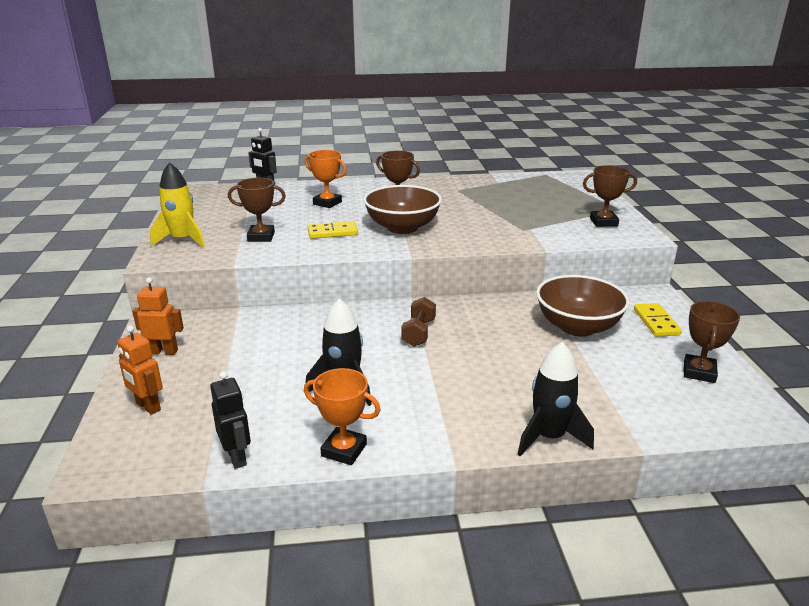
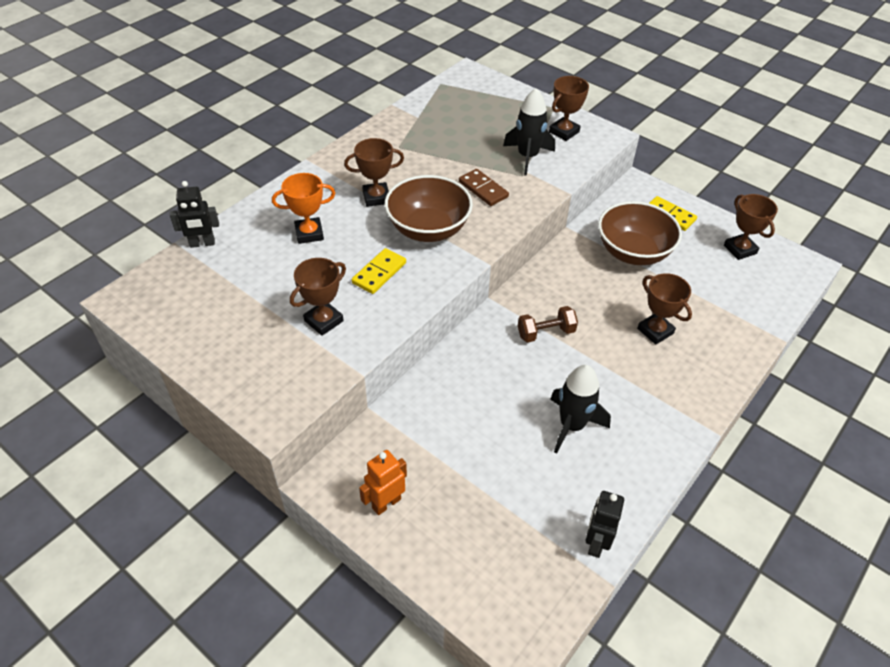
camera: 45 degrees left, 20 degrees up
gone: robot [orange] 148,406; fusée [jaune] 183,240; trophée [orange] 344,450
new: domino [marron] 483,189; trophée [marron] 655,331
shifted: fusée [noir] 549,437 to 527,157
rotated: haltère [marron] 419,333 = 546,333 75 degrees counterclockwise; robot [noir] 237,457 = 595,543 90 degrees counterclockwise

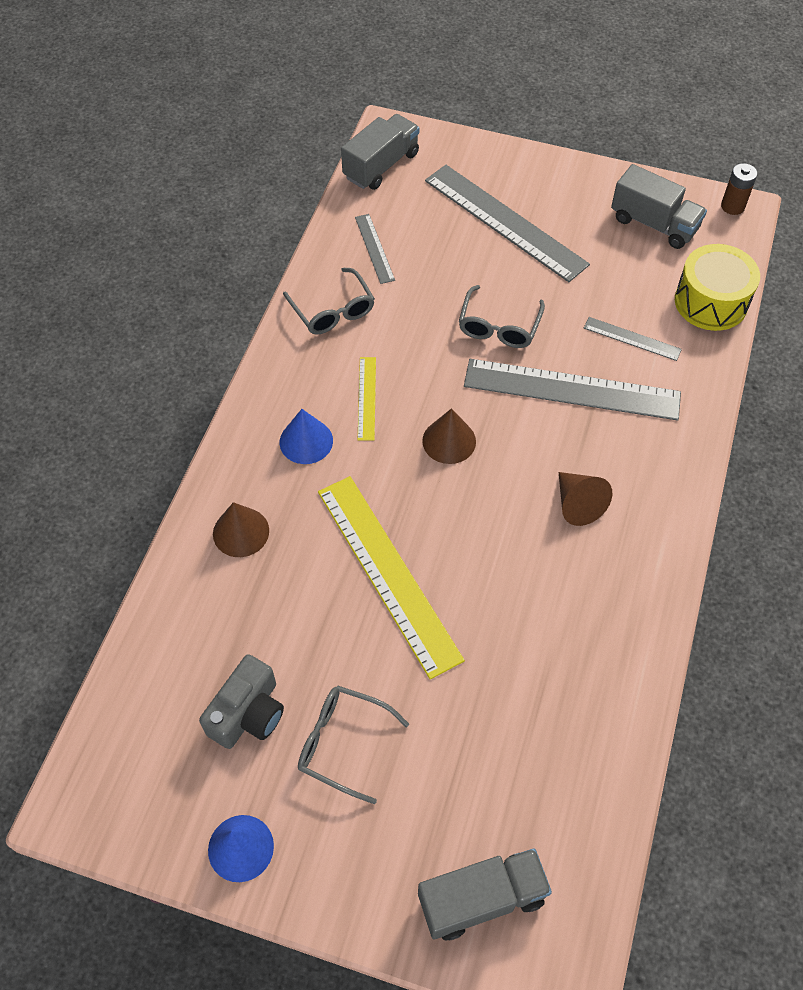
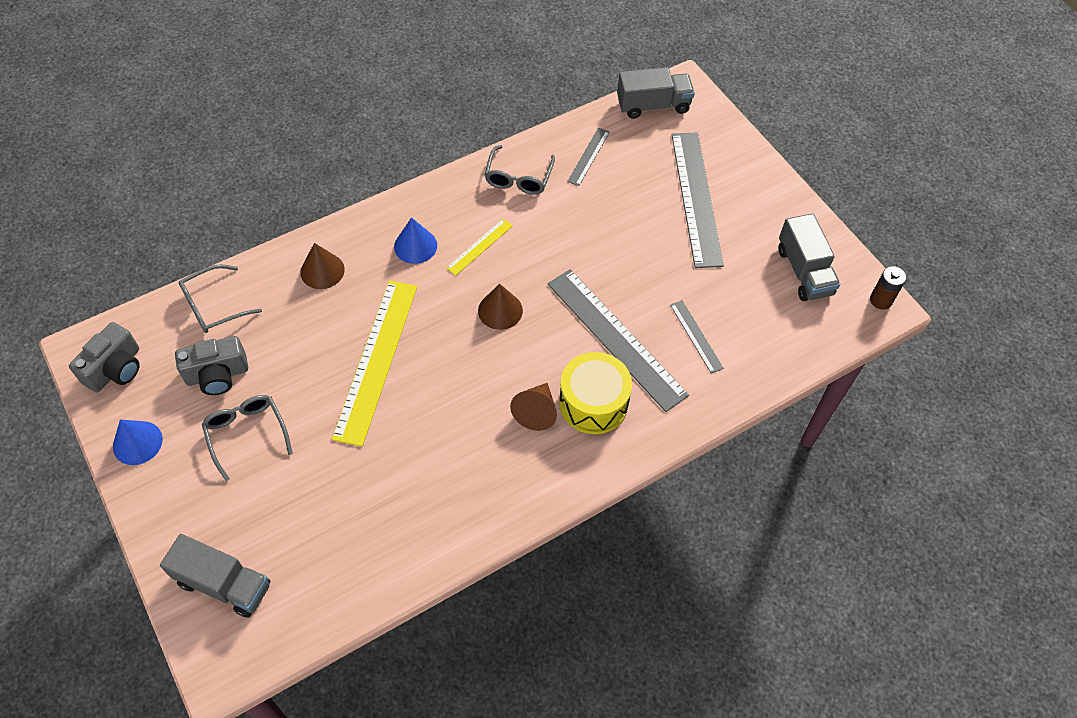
camera: 40 degrees right, 0 degrees up
new: appareil photo [gris] 115,369
shifted: lunettes [gris] 499,326 to 214,306; tambour [jaune] 711,302 to 593,403

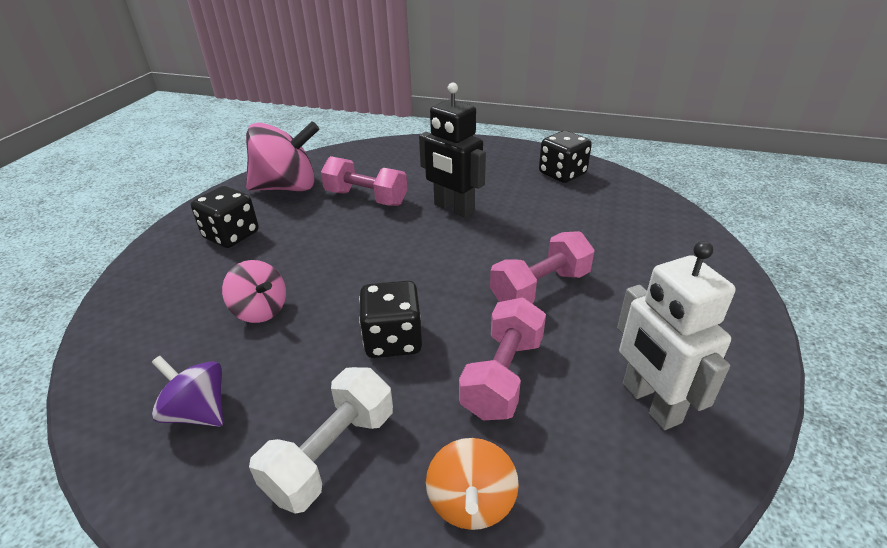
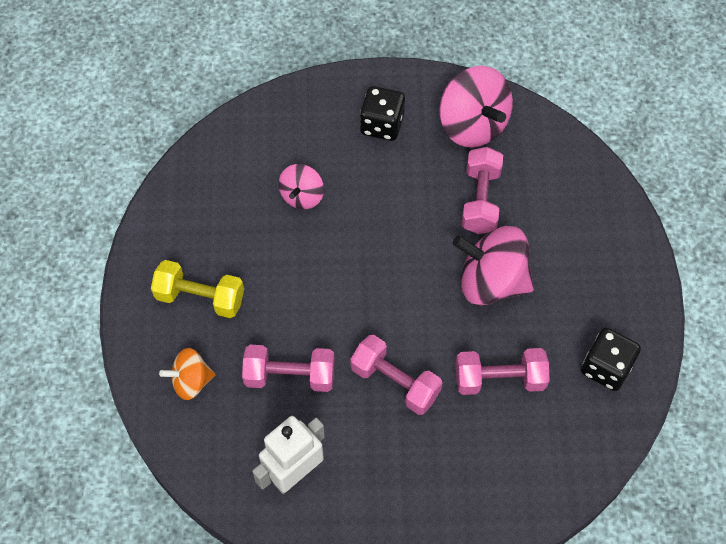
camera: 70 degrees right, 25 degrees up
gone: toupie [violet] 198,412; dé [noir] 393,340
new: haltère [rose] 499,379
swapped: robot [noir] 453,209 to toupie [rose] 491,281
repainted: haltère [blanc] 332,454 to haltère [jaune] 200,298

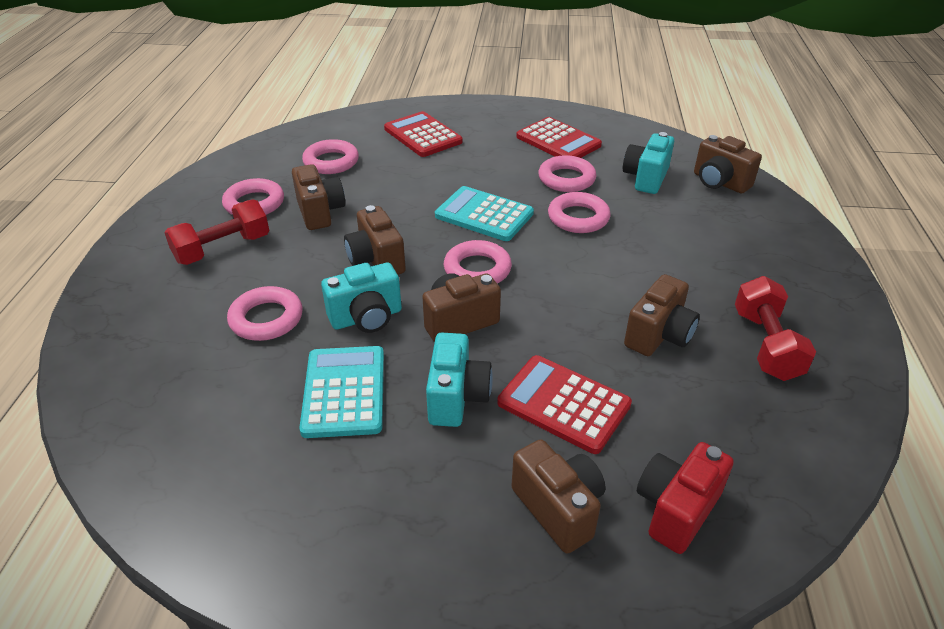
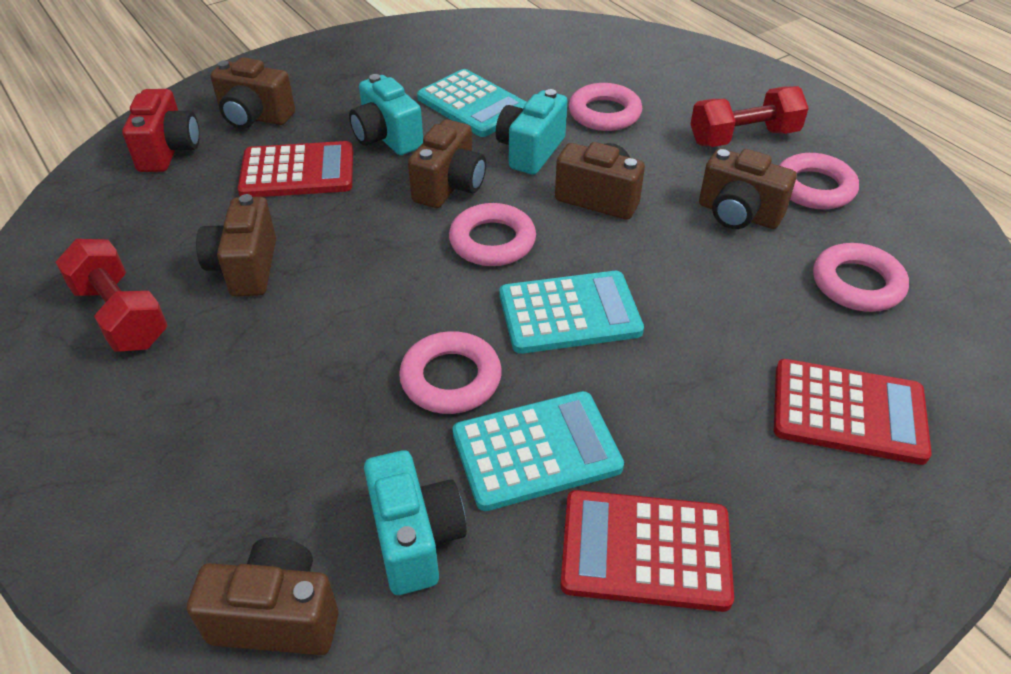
camera: 140 degrees right, 5 degrees up
swapped: anneau [rose] 566,179 to calculatrice [turquoise] 536,450
rotated: haltère [rouge] 223,249 = 743,137 60 degrees clockwise

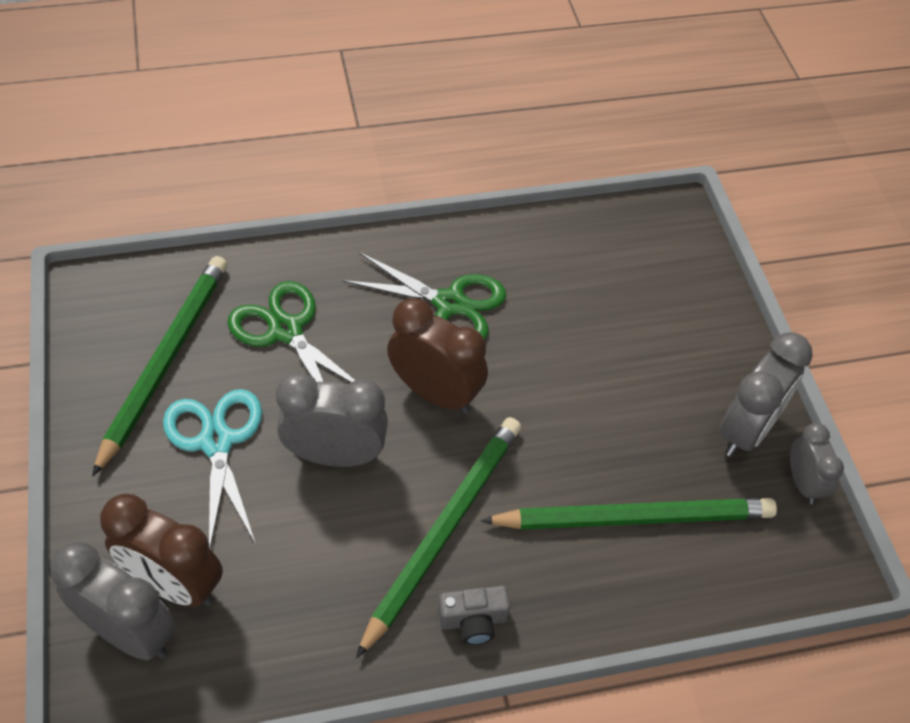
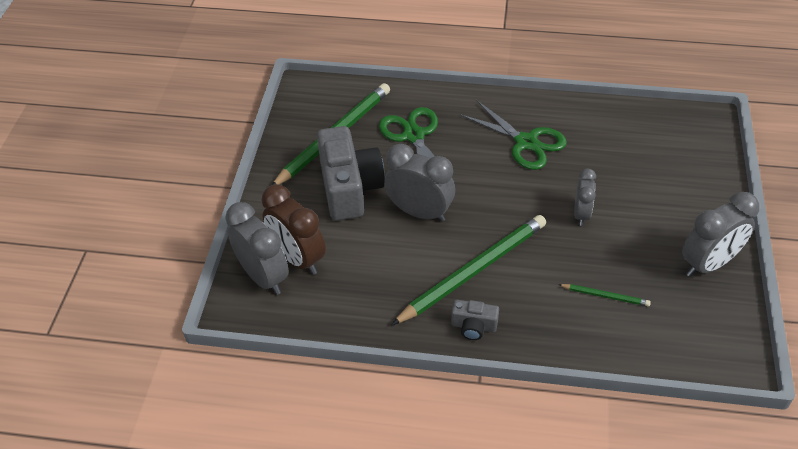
camera: 25 degrees right, 5 degrees down
gone: réveil [marron] 435,393
shifted: réveil [gris] 803,483 to 581,214
swapped: ciseaux [turquoise] 216,442 to appareil photo [gris] 349,188
scaled: crayon [vert] 634,517 = 605,296 x0.44

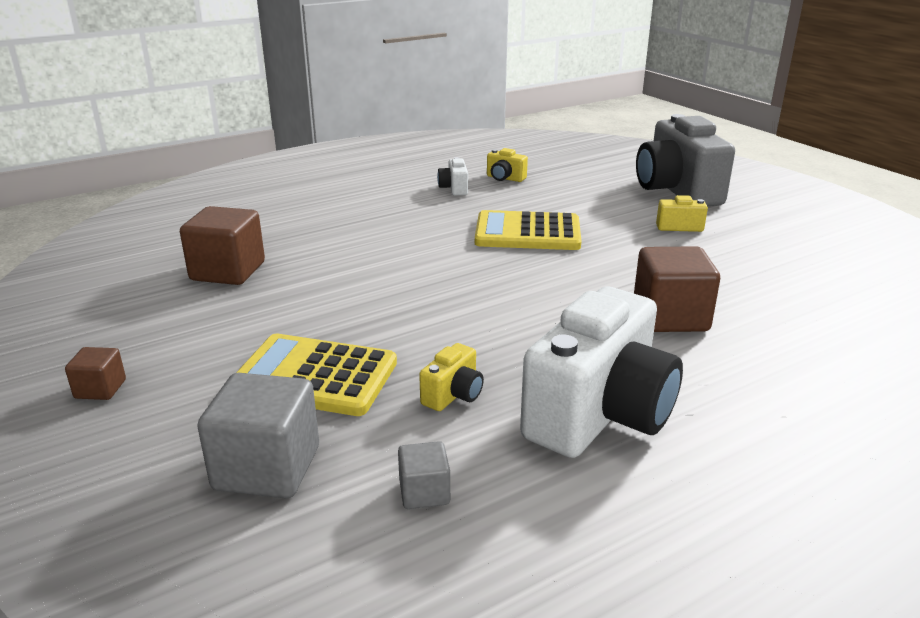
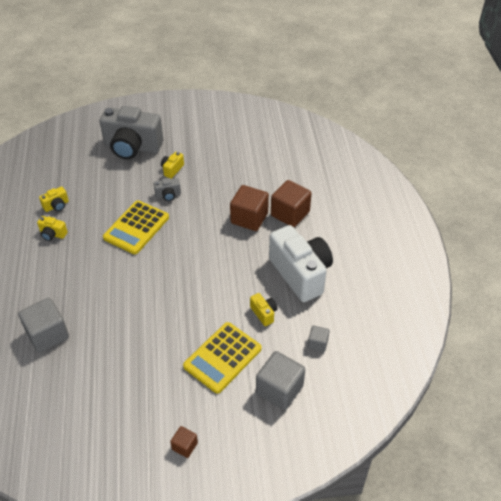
camera: 65 degrees left, 20 degrees up
new: cube [gris] 47,334; appareil photo [gris] 168,195
shifted: cube [marron] 228,271 to 290,214
repainted: appareil photo [blanc] 454,189 to appareil photo [jaune] 53,234

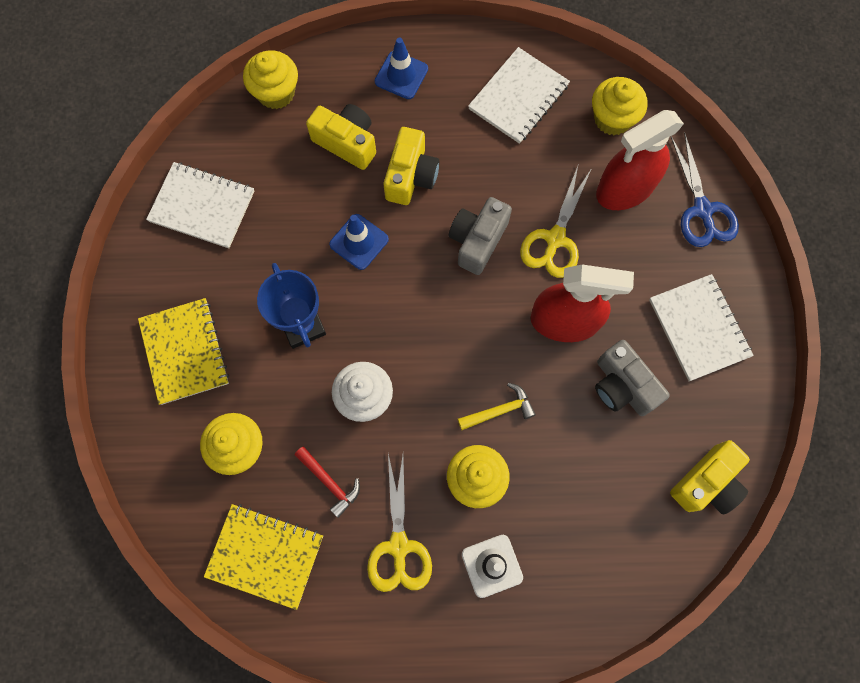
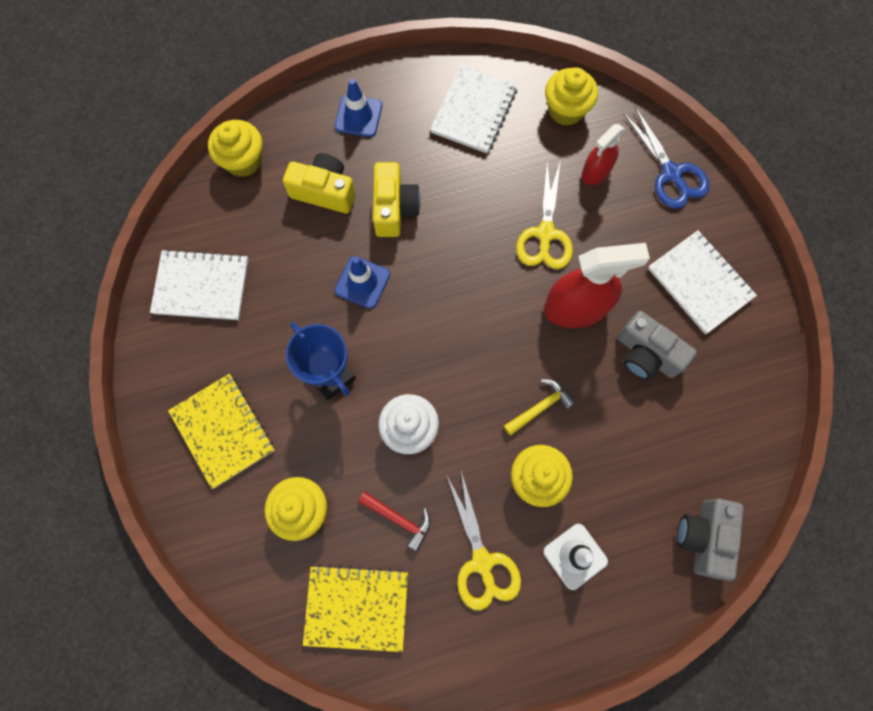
camera: 15 degrees left, 0 degrees up
gone: appareil photo [jaune] 707,483
shifted: appareil photo [gris] 477,241 to 703,537
scaled: vaporisateur [rouge] 625,189 = 596,171 x0.59

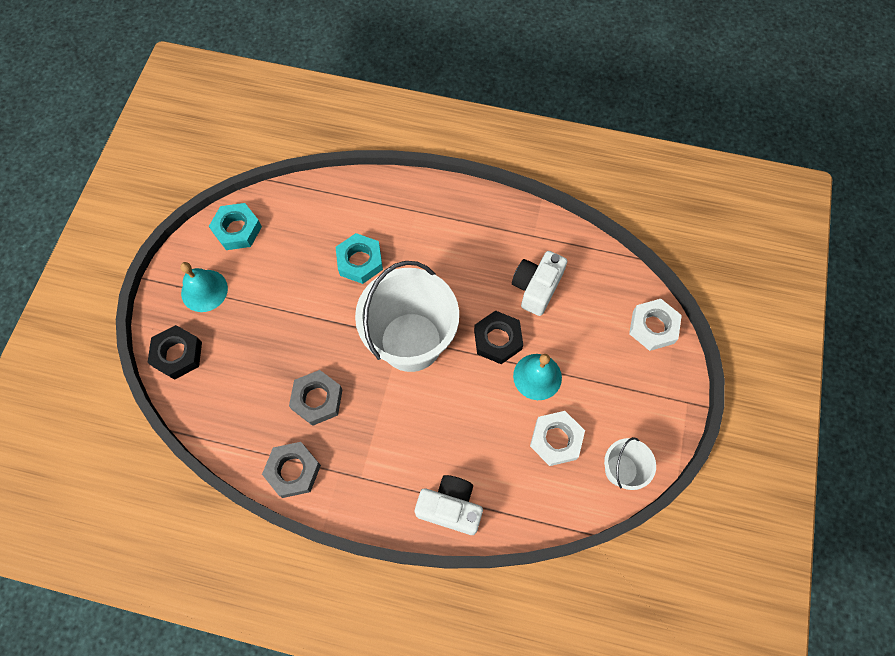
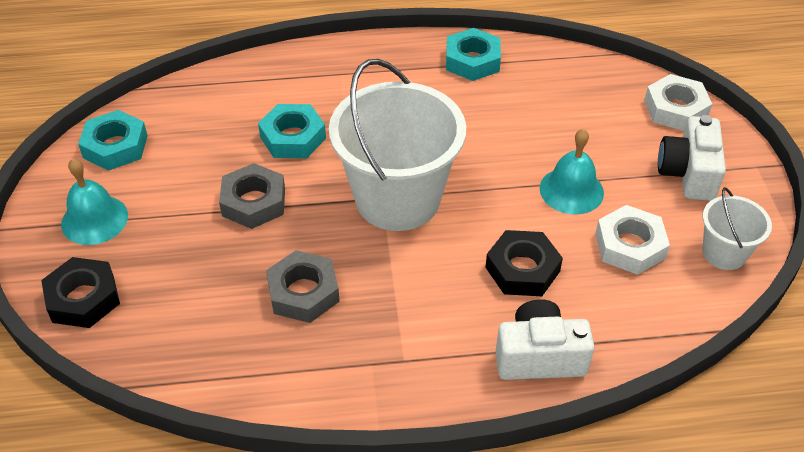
camera: 20 degrees left, 20 degrees down
new: écrou [turquoise] 472,61
shifted: écrou [gris] 293,471 to 253,202; écrou [noir] 497,339 to 522,269; appareil photo [blanc] 536,288 to 688,173

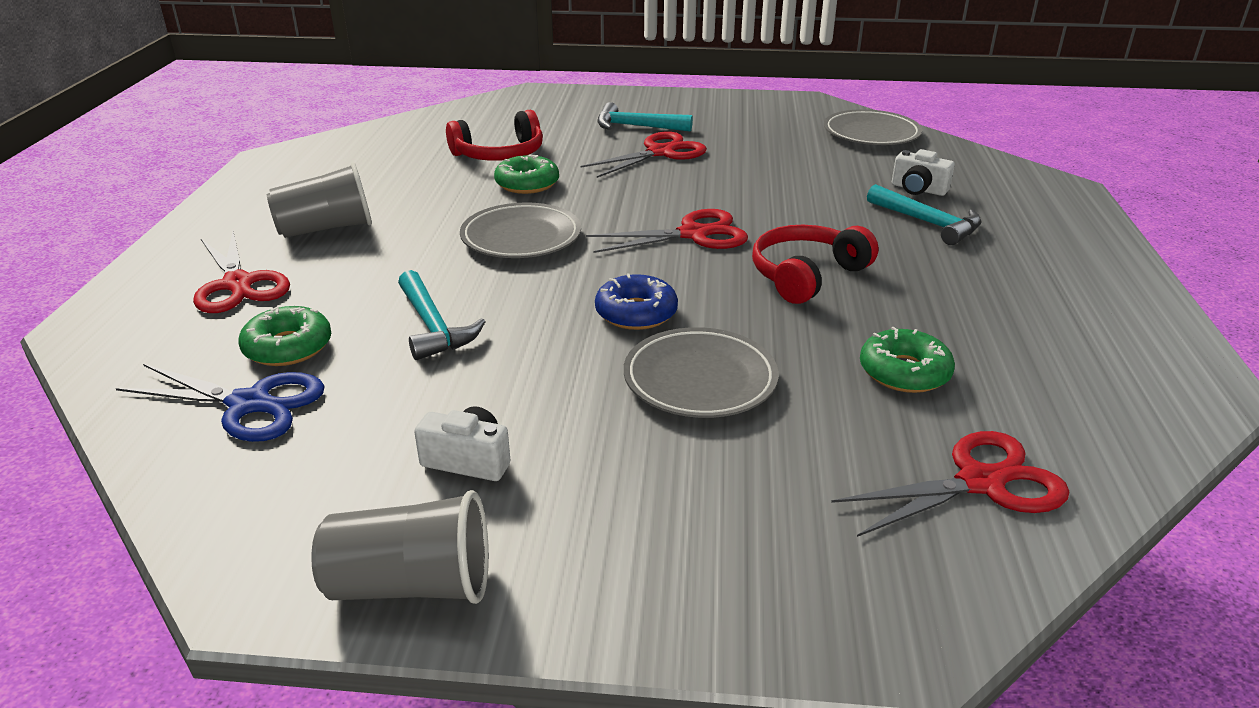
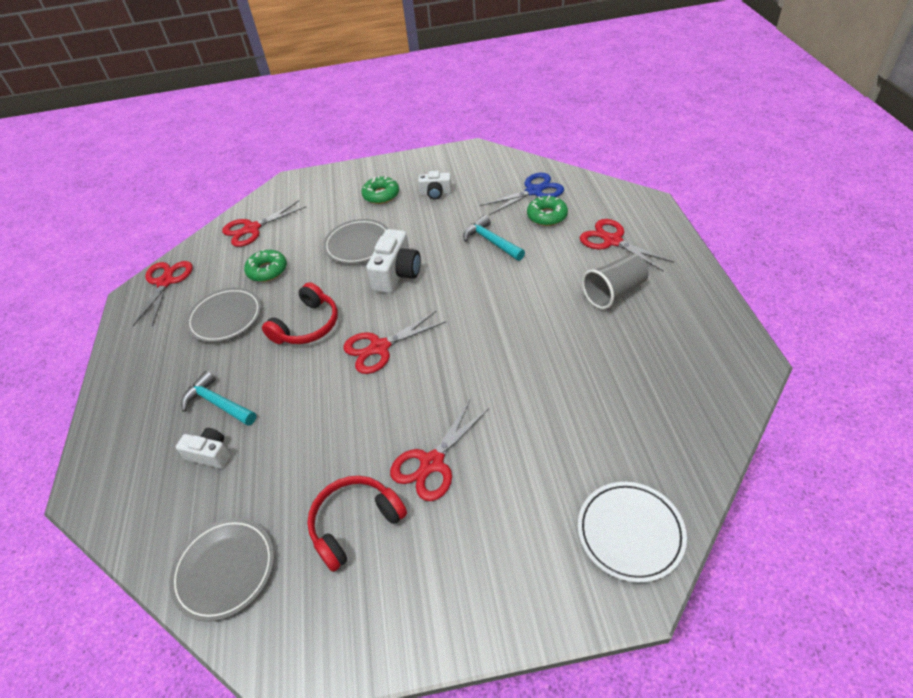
camera: 170 degrees right, 15 degrees up
gone: gobelet [gris] 411,585; marteau [turquoise] 636,127
new: ciseaux [rouge] 165,282; assiette [blanc] 630,533
shifted: assiette [gris] 521,237 to 226,318; casque audio [rouge] 499,154 to 355,523; beignet [vert] 527,184 to 381,195
swapped: beignet [bleu] 636,313 to appareil photo [blanc] 397,274
rotated: ciseaux [bleu] 250,404 = 534,191 150 degrees clockwise

